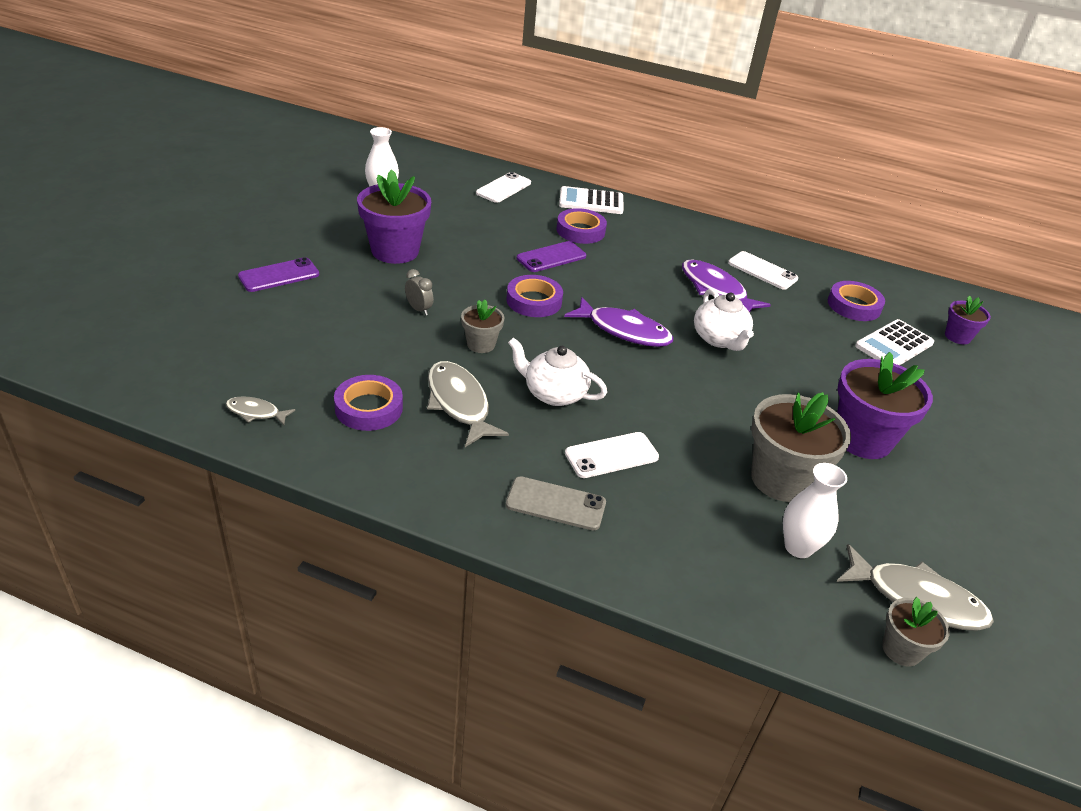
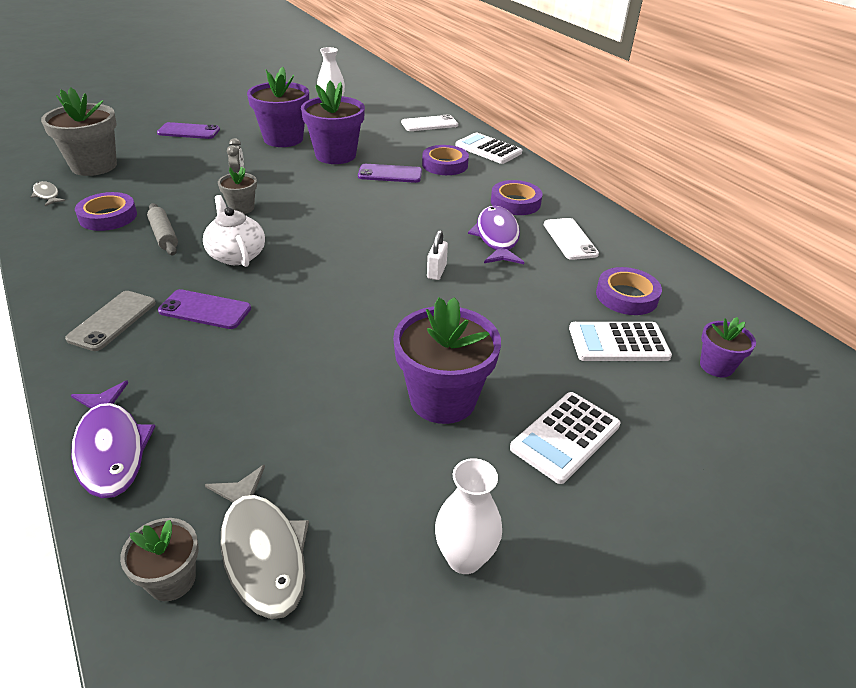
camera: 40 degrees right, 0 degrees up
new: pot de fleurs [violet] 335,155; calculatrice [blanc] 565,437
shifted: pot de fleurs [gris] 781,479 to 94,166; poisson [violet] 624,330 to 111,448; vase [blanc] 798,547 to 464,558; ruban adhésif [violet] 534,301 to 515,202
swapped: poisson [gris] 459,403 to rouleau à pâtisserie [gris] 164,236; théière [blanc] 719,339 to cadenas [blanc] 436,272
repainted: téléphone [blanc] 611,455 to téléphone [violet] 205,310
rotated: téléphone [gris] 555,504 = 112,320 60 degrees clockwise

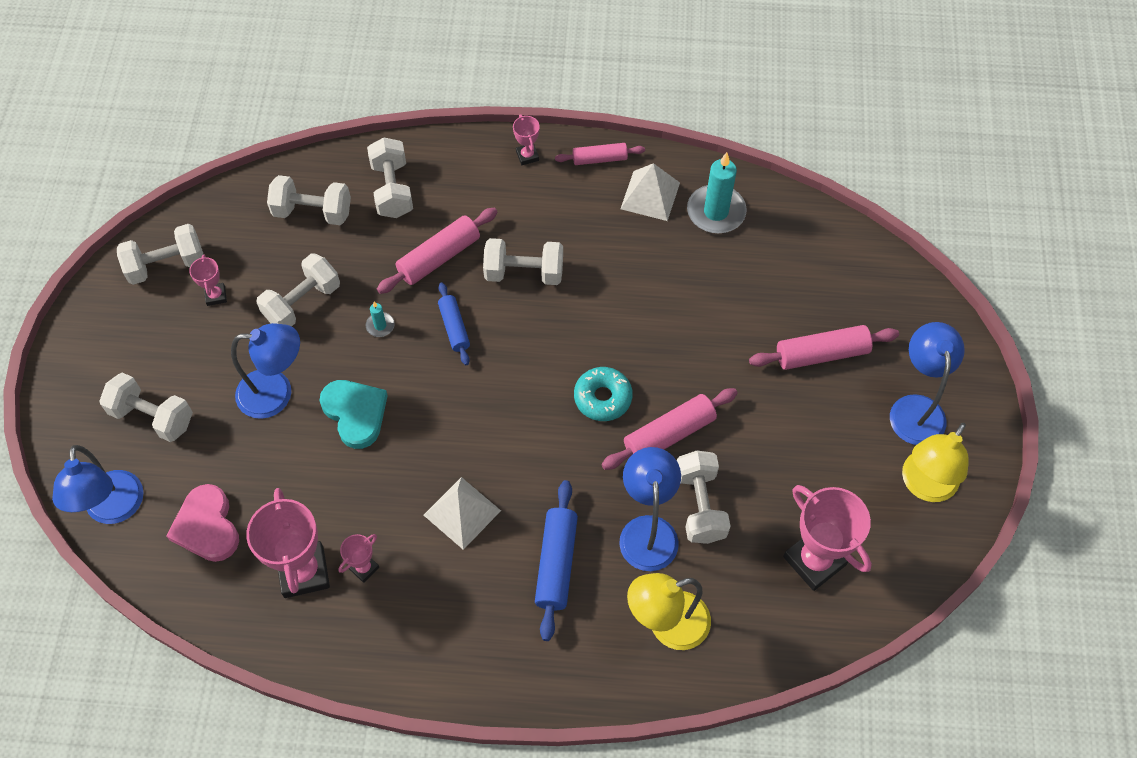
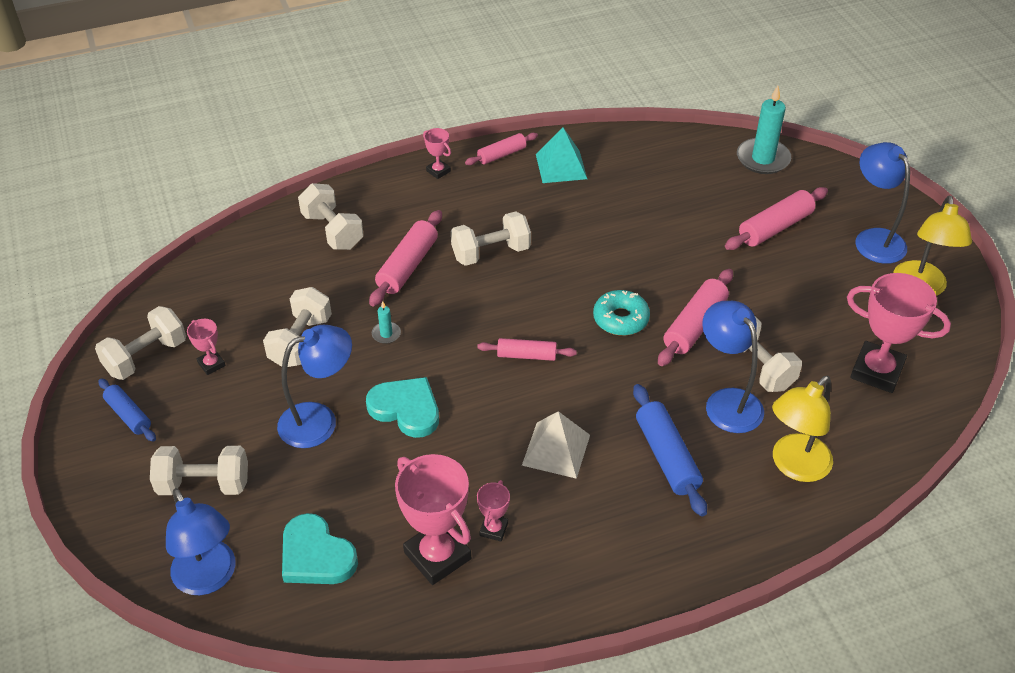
camera: 25 degrees left, 15 degrees down
gone: haltère [blanc] 312,212
new: rouleau à pâtisserie [rose] 526,355
shifted: rouleau à pâtisserie [bleu] 454,327 to 129,415; bougie [turquoise] 716,212 to 763,159
repainted: cœur [rose] 207,526 to cœur [turquoise] 316,555; pyramide [blanc] 650,195 to pyramide [turquoise] 561,166

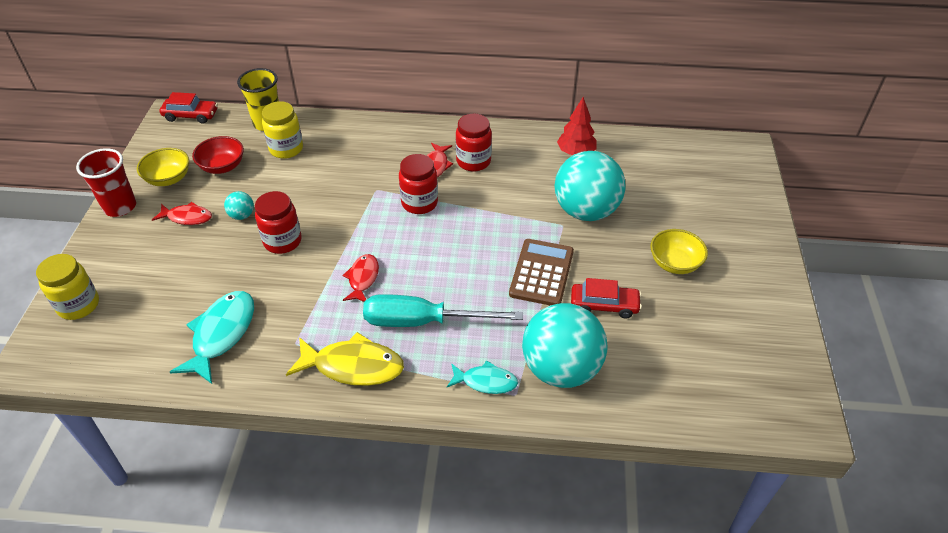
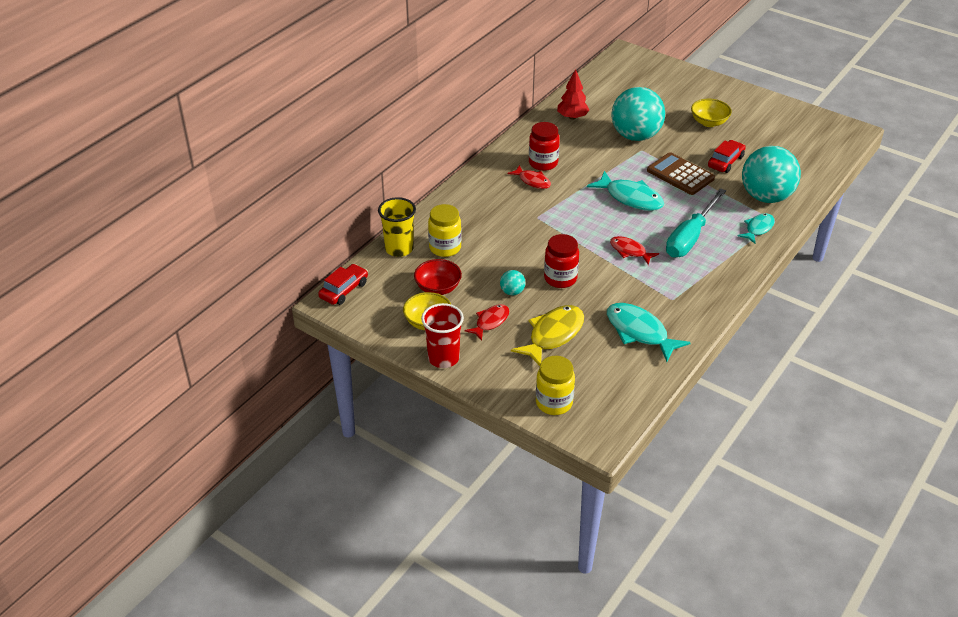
camera: 60 degrees left, 5 degrees down
gone: bocal [rouge] 419,203
new: poisson [turquoise] 630,198
shifted: poisson [jaune] 353,366 to 553,335

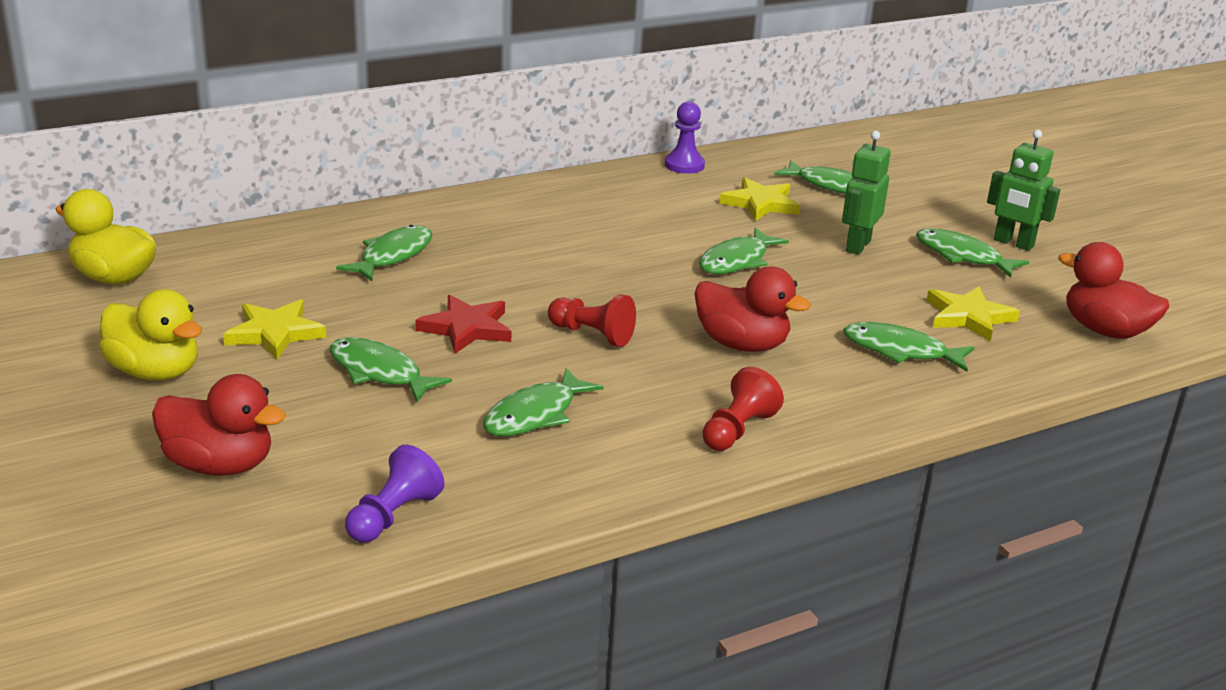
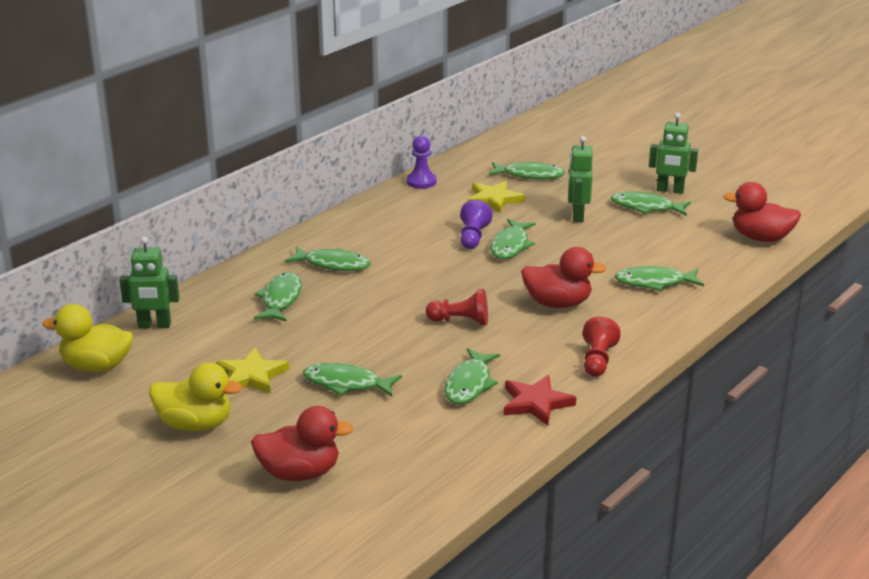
camera: 20 degrees left, 0 degrees up
gone: étoile [jaune] 968,317
new: robot [vert] 154,325; poisson [vert] 333,264
shifted: pion [violet] 393,516 to 473,237; étoile [rouge] 467,328 to 536,403

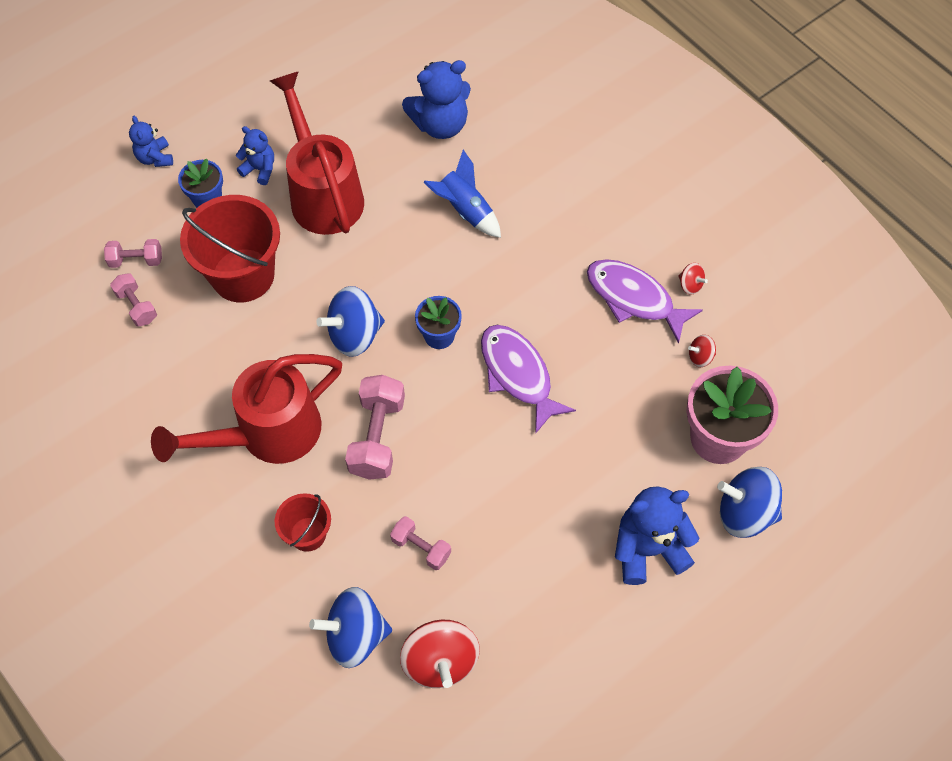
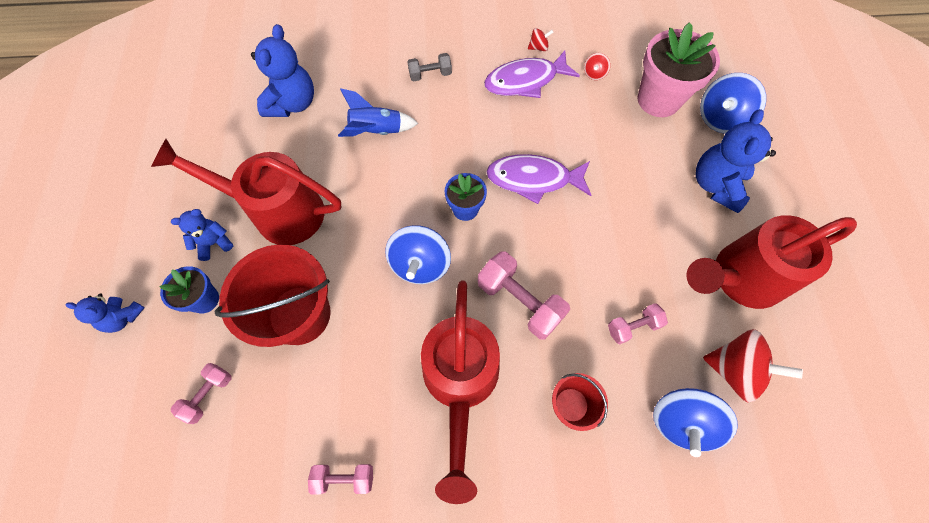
camera: 55 degrees left, 5 degrees up
new: haltère [gris] 430,75; arrosoir [rouge] 739,278
shifted: haltère [rose] 137,306 to 344,478

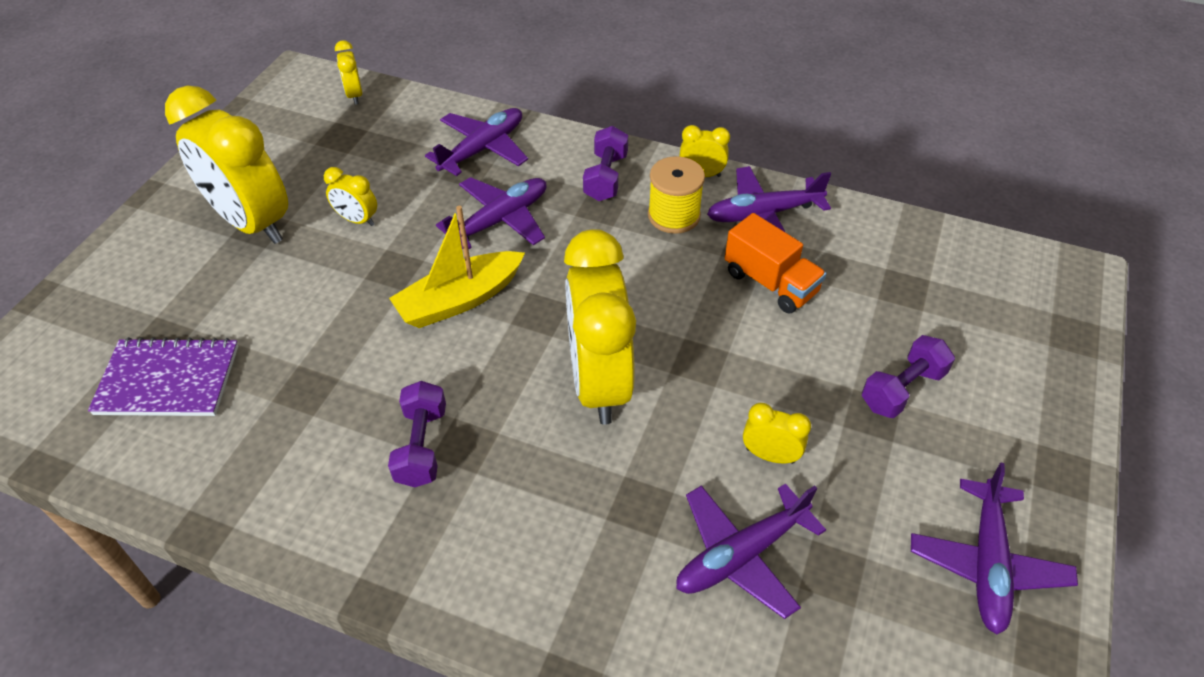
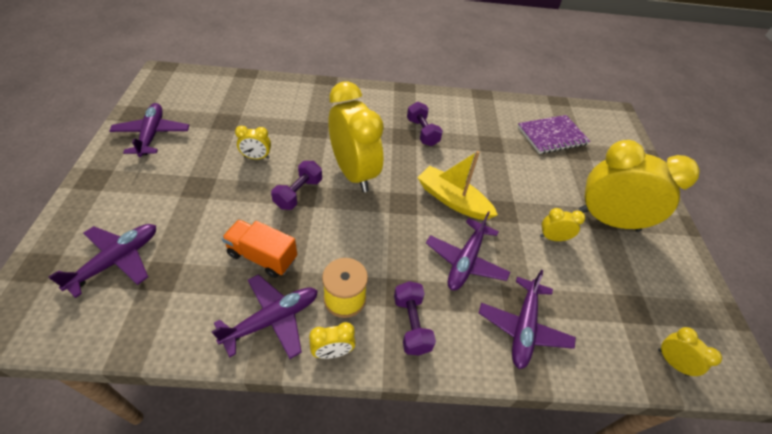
camera: 155 degrees right, 0 degrees up
shifted: avion [violet] 741,555 to 117,260; haltère [violet] 902,389 to 298,193
rotated: bateau [jaune] 459,300 = 453,200 90 degrees counterclockwise

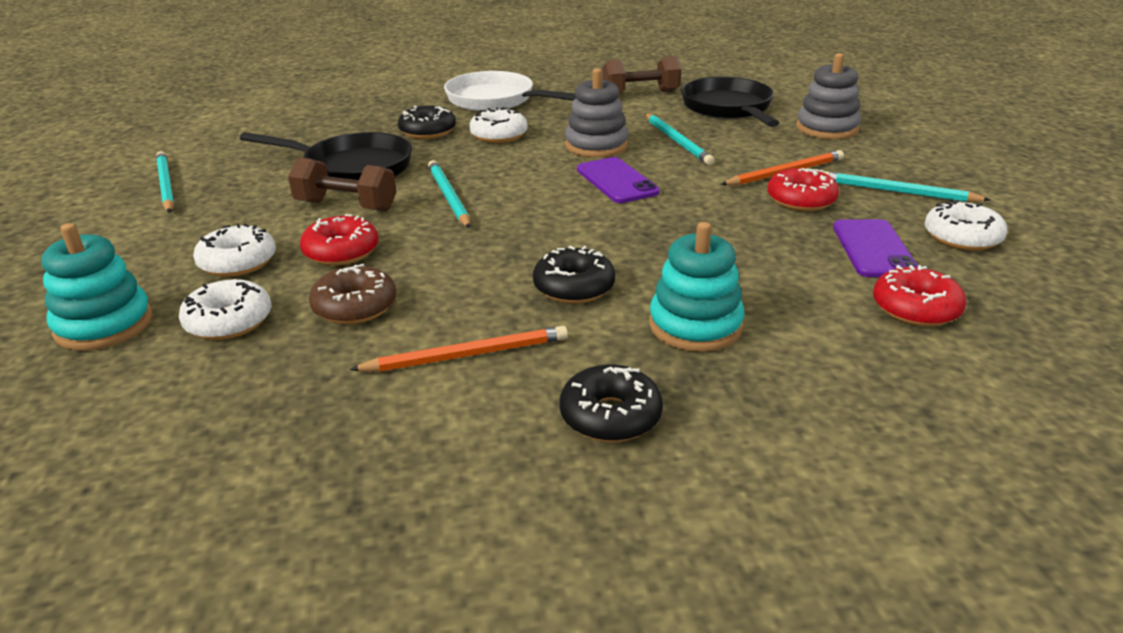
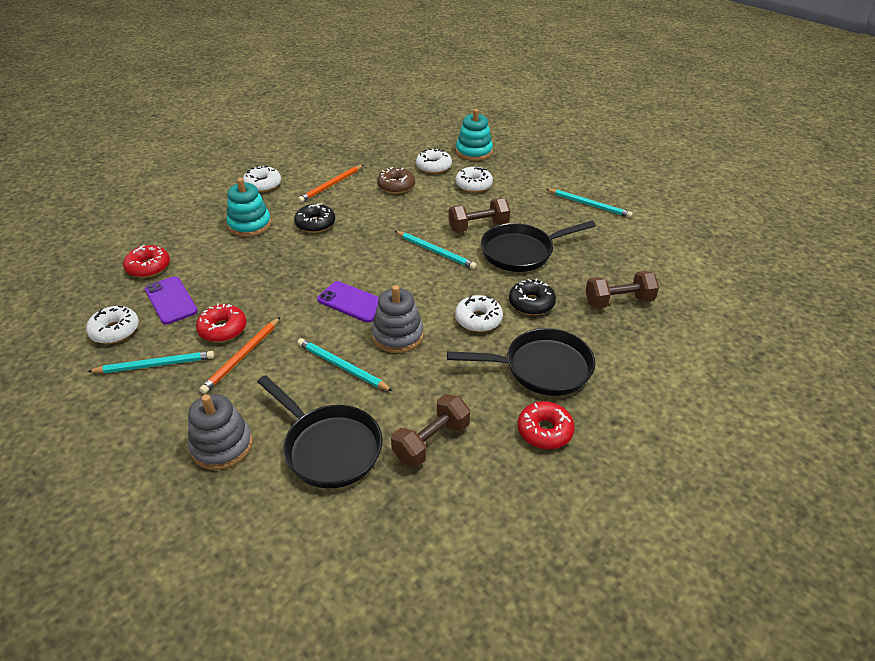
camera: 145 degrees right, 10 degrees up
new: haltère [marron] 618,301
shifted: beignet [rouge] 341,251 to 544,431
repainted: beignet [noir] 610,416 to beignet [blanc] 263,185; poêle [blanc] 495,100 to poêle [noir] 542,368

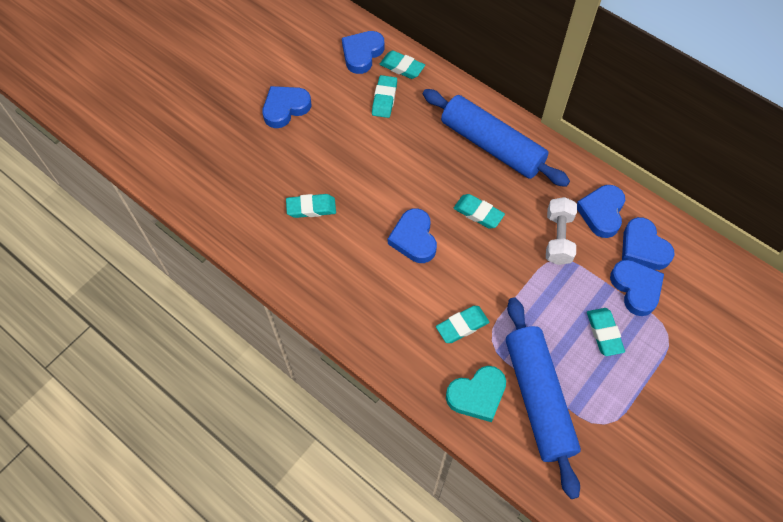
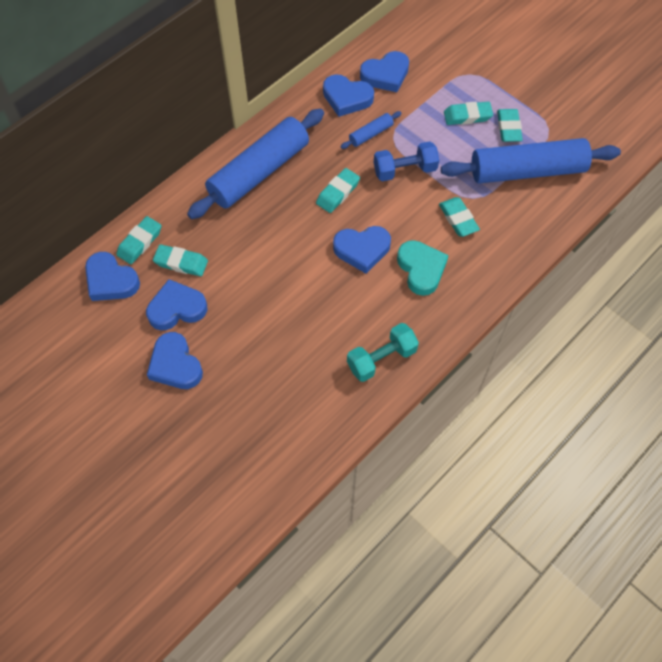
camera: 85 degrees left, 0 degrees up
new: haltère [turquoise] 381,359; haltère [bleu] 404,170
shifted: cœur [bleu] 636,288 to 177,308; cœur [turquoise] 477,395 to 421,269; gomme [turquoise] 311,208 to 508,128
swapped: haltère [blanc] 558,238 to rouleau à pâtisserie [bleu] 370,134

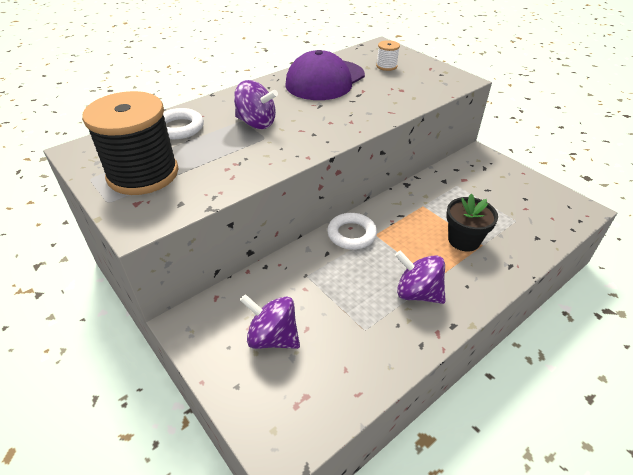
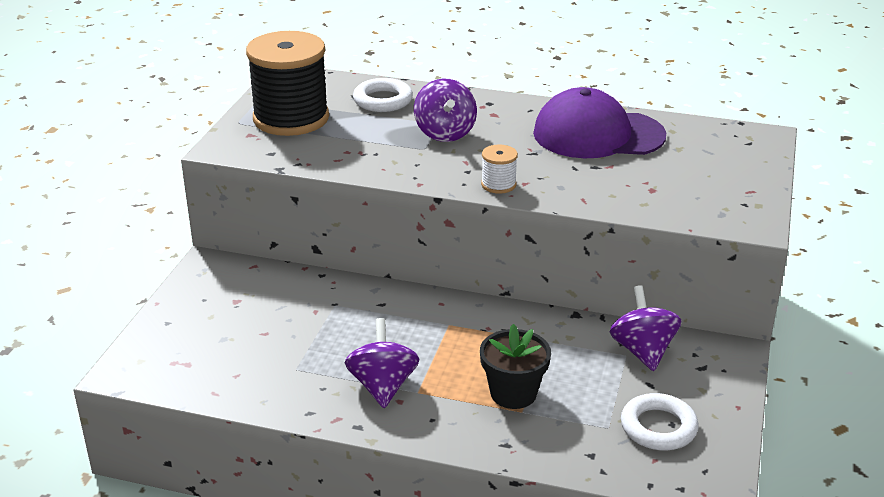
camera: 55 degrees right, 10 degrees down
shifted: bobine [blanc] 386,66 to 498,184; toupie [violet] 273,337 to 642,351; anneau [blanc] 351,234 to 658,427

